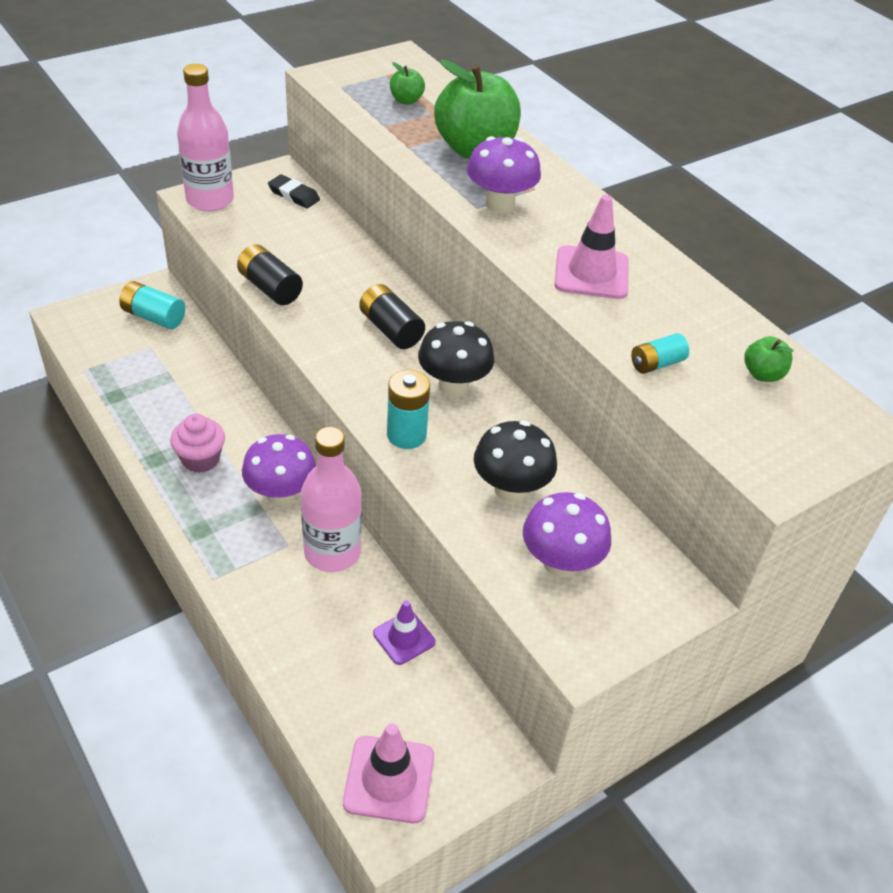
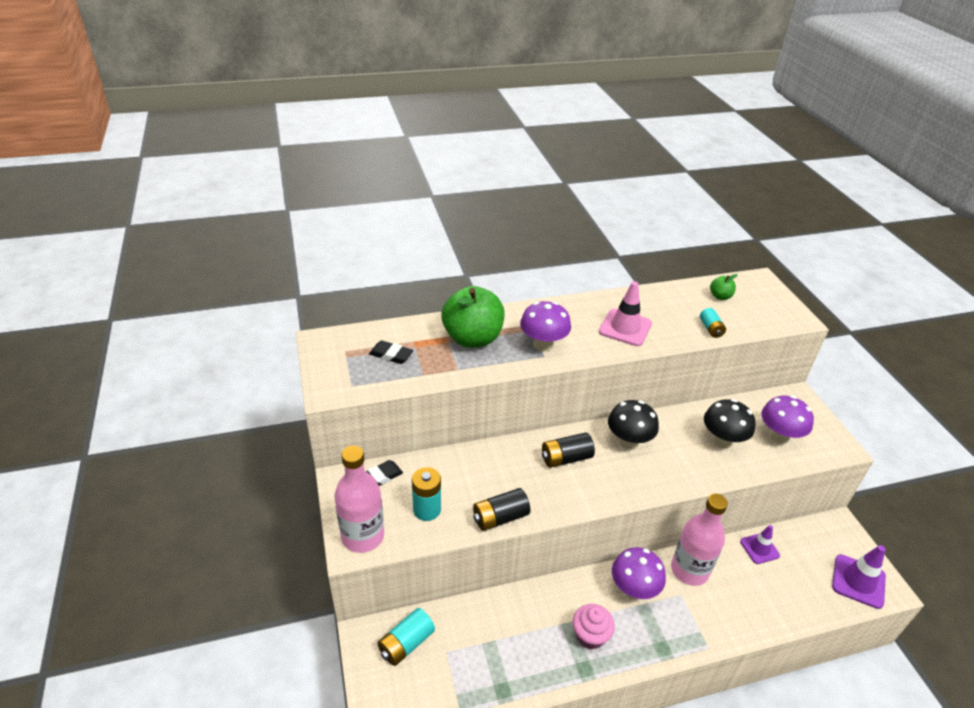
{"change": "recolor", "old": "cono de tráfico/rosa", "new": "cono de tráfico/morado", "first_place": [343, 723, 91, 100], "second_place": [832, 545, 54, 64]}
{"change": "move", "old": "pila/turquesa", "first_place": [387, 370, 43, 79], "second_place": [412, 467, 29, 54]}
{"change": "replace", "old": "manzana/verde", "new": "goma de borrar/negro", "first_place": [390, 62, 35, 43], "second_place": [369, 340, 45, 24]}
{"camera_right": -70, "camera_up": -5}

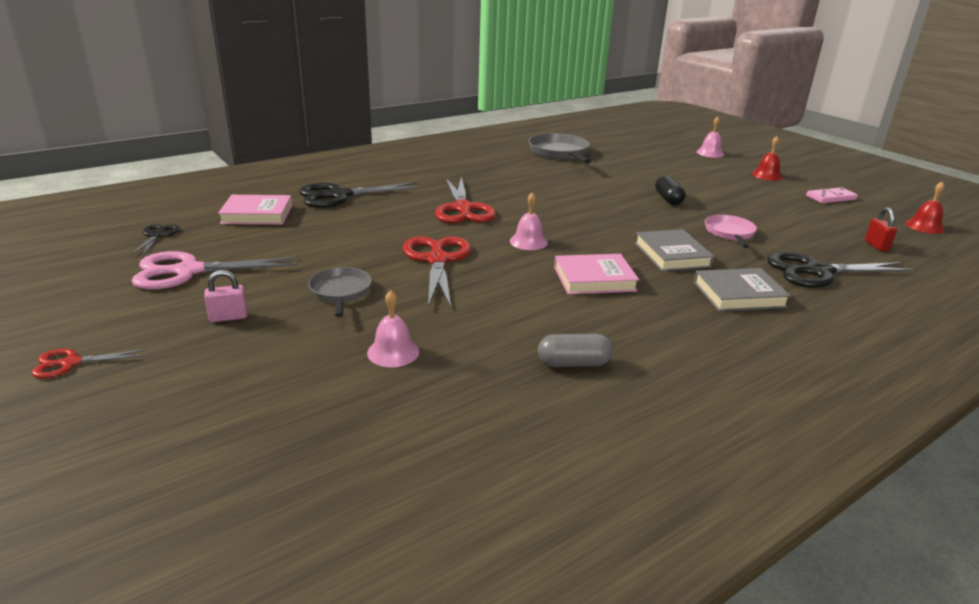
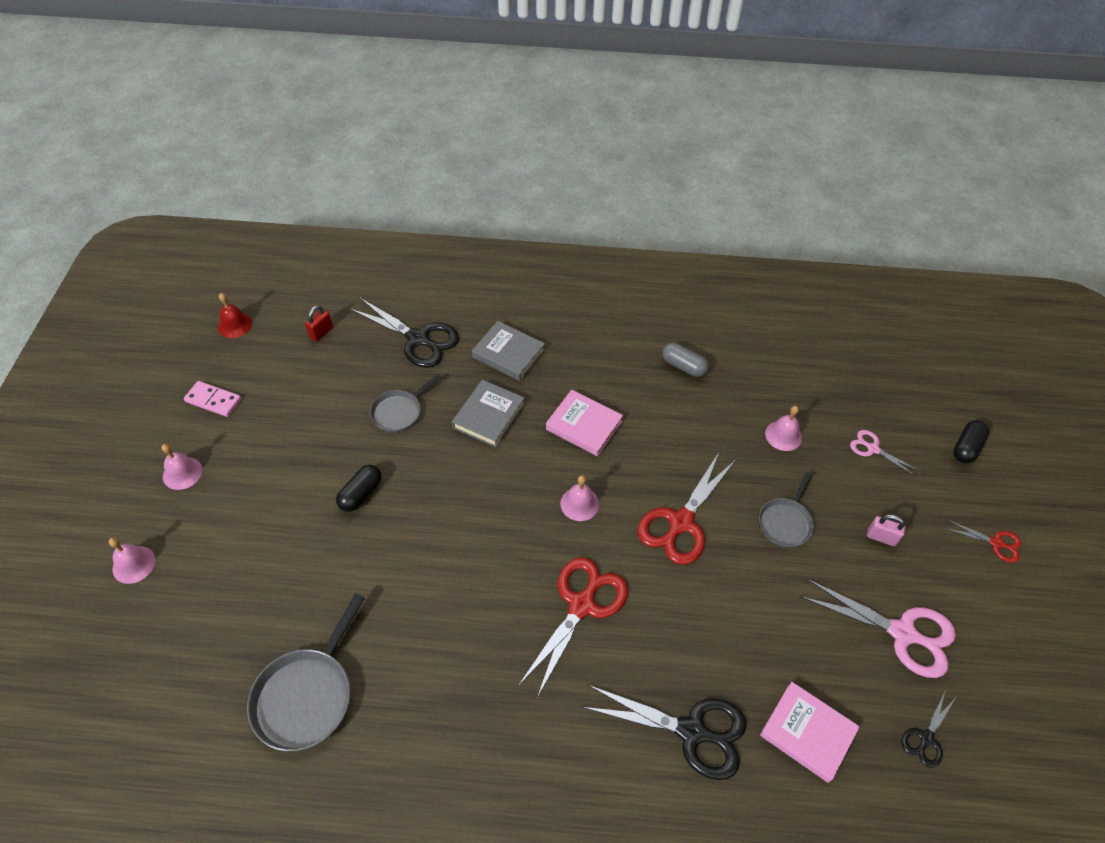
{"change": "recolor", "old": "sartén/rosa", "new": "sartén/gris", "first_place": [705, 215, 52, 33], "second_place": [370, 374, 71, 59]}
{"change": "recolor", "old": "campana/rojo", "new": "campana/rosa", "first_place": [752, 136, 31, 45], "second_place": [162, 444, 40, 46]}
{"change": "insert", "new": "tijeras/rosa", "second_place": [850, 430, 68, 46]}
{"change": "insert", "new": "cápsula/negro", "second_place": [953, 420, 36, 43]}
{"camera_right": -140, "camera_up": 25}

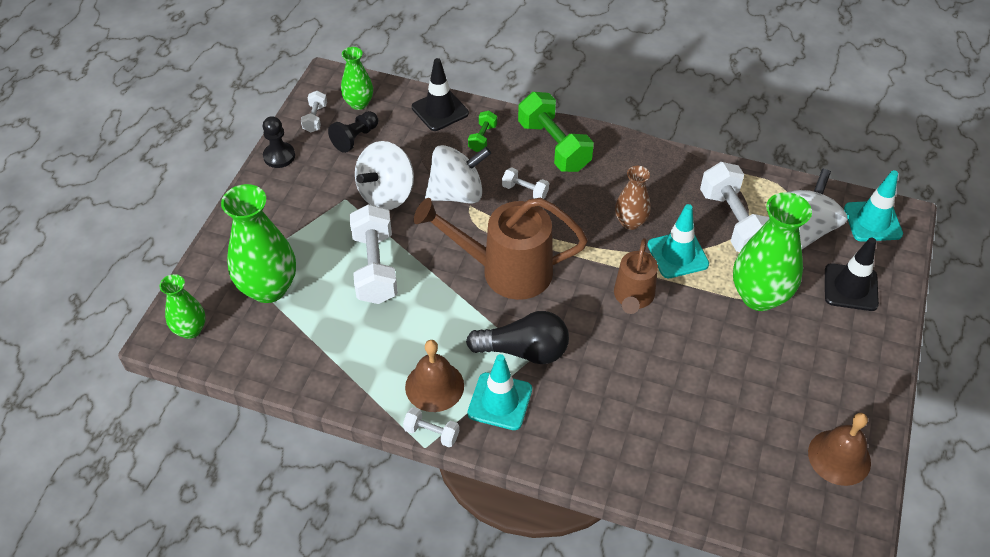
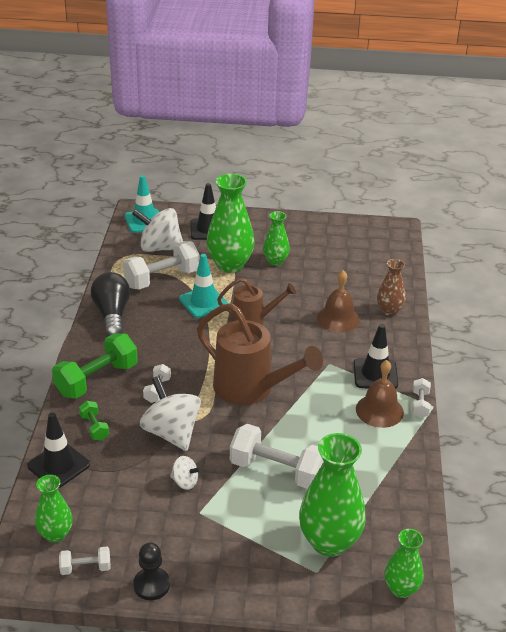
{"change": "delete", "old": "peón/negro", "first_place": [328, 111, 50, 42]}
{"change": "rotate", "old": "mancuerna/blanco", "first_place": [349, 204, 49, 100], "second_place": [230, 424, 94, 65], "degrees": 45}
{"change": "resize", "old": "peonza/blanco", "first_place": [355, 141, 59, 69], "second_place": [170, 456, 31, 34], "factor": 0.49}
{"change": "rotate", "old": "regadera/marrón", "first_place": [414, 198, 174, 102], "second_place": [197, 303, 126, 102], "degrees": -45}
{"change": "move", "old": "bombilla/negro", "first_place": [466, 311, 103, 53], "second_place": [91, 272, 39, 64]}
{"change": "rotate", "old": "mancuerna/verde", "first_place": [468, 111, 29, 41], "second_place": [79, 401, 30, 40], "degrees": 60}
{"change": "recolor", "old": "cono de tráfico/turquesa", "new": "cono de tráfico/negro", "first_place": [468, 354, 64, 76], "second_place": [354, 324, 44, 65]}
{"change": "move", "old": "florero/marrón", "first_place": [615, 166, 36, 64], "second_place": [377, 259, 28, 57]}
{"change": "move", "old": "campana/marrón", "first_place": [808, 413, 63, 73], "second_place": [317, 270, 43, 62]}
{"change": "insert", "new": "florero/verde", "second_place": [263, 211, 27, 55]}
{"camera_right": -105, "camera_up": -15}

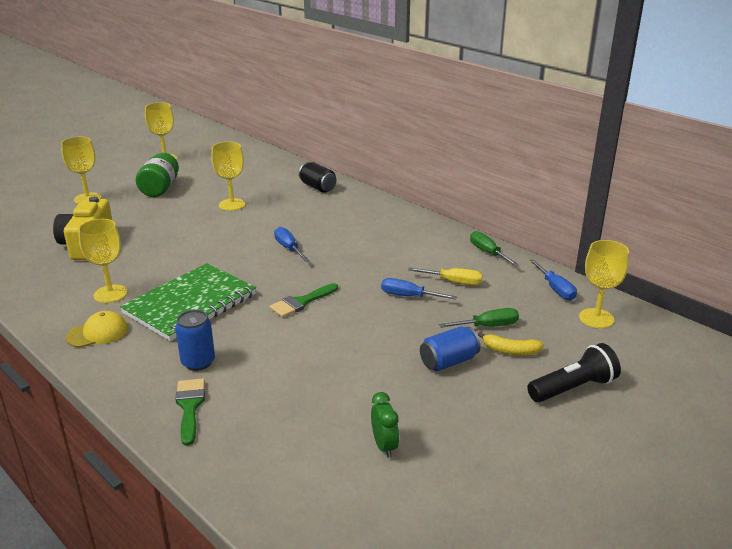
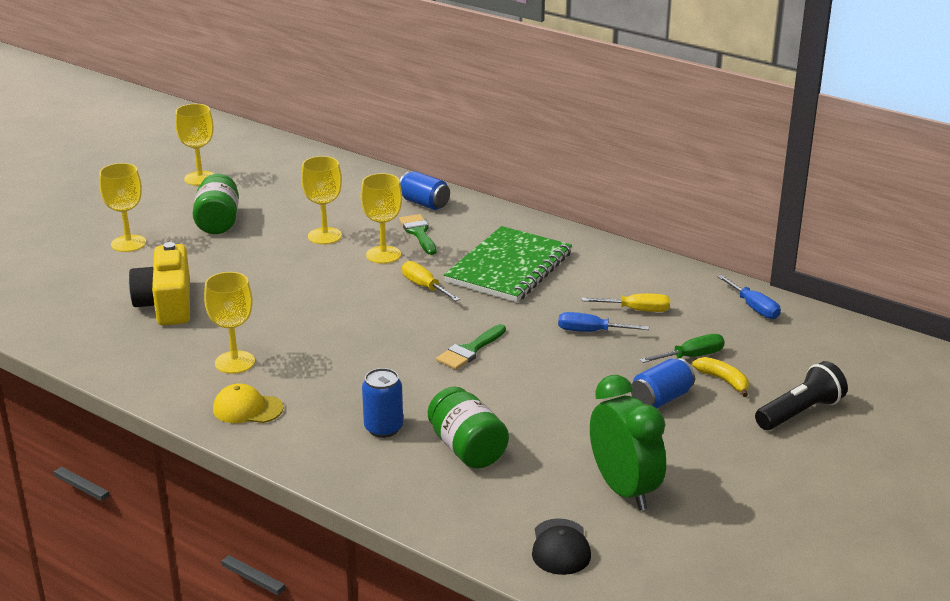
{"change": "rotate", "old": "gorra/amarillo", "first_place": [66, 311, 62, 36], "second_place": [213, 384, 70, 39], "degrees": -135}
{"change": "move", "old": "cuaderno/verde", "first_place": [120, 263, 136, 78], "second_place": [444, 226, 128, 76]}
{"change": "move", "old": "pincel/verde", "first_place": [175, 379, 30, 67], "second_place": [399, 214, 38, 41]}
{"change": "recolor", "old": "destornillador/azul", "new": "destornillador/amarillo", "first_place": [274, 227, 35, 34], "second_place": [402, 261, 58, 40]}
{"change": "recolor", "old": "lata/negro", "new": "lata/azul", "first_place": [299, 162, 37, 31], "second_place": [400, 171, 50, 39]}
{"change": "resize", "old": "despertador/verde", "first_place": [371, 392, 28, 66], "second_place": [590, 375, 76, 135], "factor": 1.97}
{"change": "delete", "old": "destornillador/verde", "first_place": [470, 231, 49, 35]}
{"change": "rotate", "old": "plátano/amarillo", "first_place": [478, 332, 66, 23], "second_place": [692, 357, 57, 40], "degrees": -135}
{"change": "move", "old": "copa/amarillo", "first_place": [579, 240, 50, 88], "second_place": [361, 173, 41, 91]}
{"change": "insert", "new": "tarro/verde", "second_place": [428, 386, 81, 83]}
{"change": "insert", "new": "gorra/negro", "second_place": [532, 518, 59, 57]}
{"camera_right": -10, "camera_up": 0}

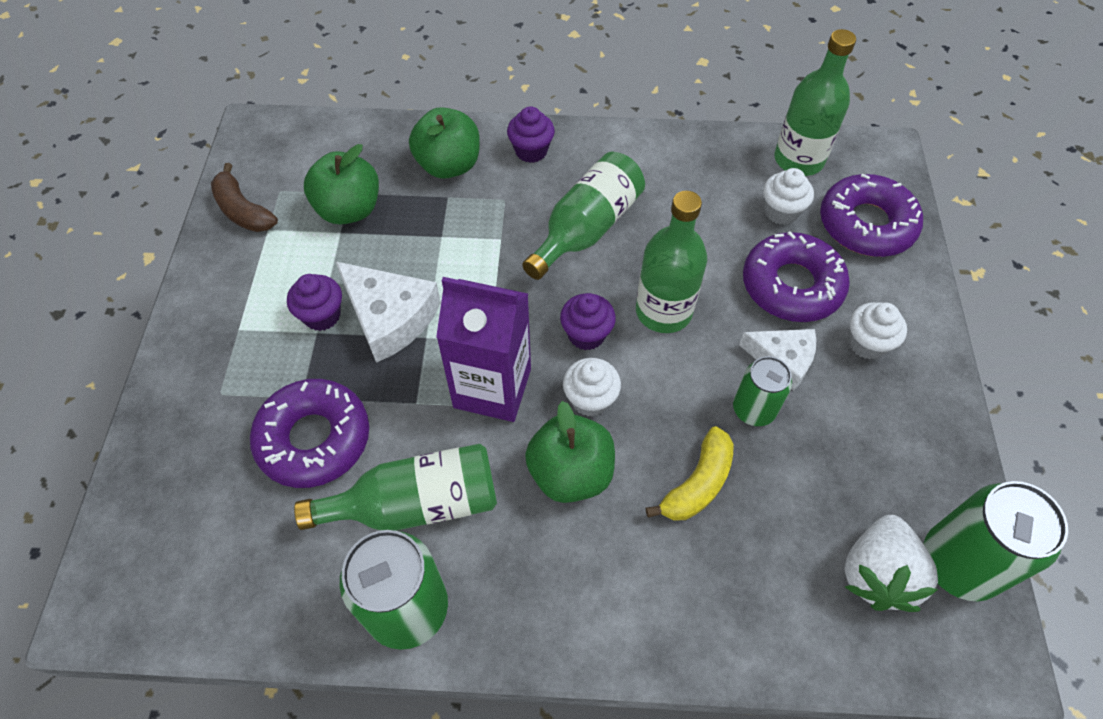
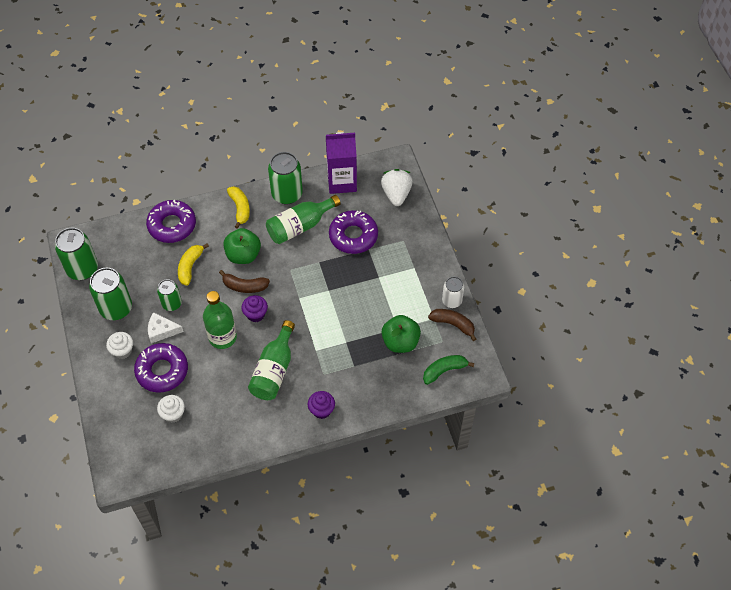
{"change": "delete", "old": "magdalena/morado", "first_place": [287, 274, 55, 57]}
{"change": "delete", "old": "queso/blanco", "first_place": [335, 261, 106, 102]}
{"change": "delete", "old": "manzana/verde", "first_place": [409, 107, 71, 72]}
{"change": "move", "old": "cartón de leche/morado", "first_place": [436, 277, 95, 145], "second_place": [326, 132, 31, 62]}
{"change": "replace", "old": "magdalena/blanco", "new": "plátano/marrón", "first_place": [563, 358, 58, 59], "second_place": [219, 270, 51, 23]}
{"change": "delete", "old": "botella/verde", "first_place": [774, 29, 82, 147]}
{"change": "move", "old": "rosquilla/morado", "first_place": [820, 173, 103, 84], "second_place": [146, 200, 50, 43]}
{"change": "move", "old": "fresa/blanco", "first_place": [844, 515, 94, 97], "second_place": [381, 169, 32, 37]}
{"change": "insert", "new": "lata/verde", "second_place": [89, 268, 43, 52]}
{"change": "insert", "new": "plátano/amarillo", "second_place": [227, 186, 23, 43]}
{"change": "insert", "new": "plátano/verde", "second_place": [423, 355, 51, 30]}
{"change": "insert", "new": "lata/blanco", "second_place": [442, 277, 22, 31]}
{"camera_right": 160, "camera_up": 0}

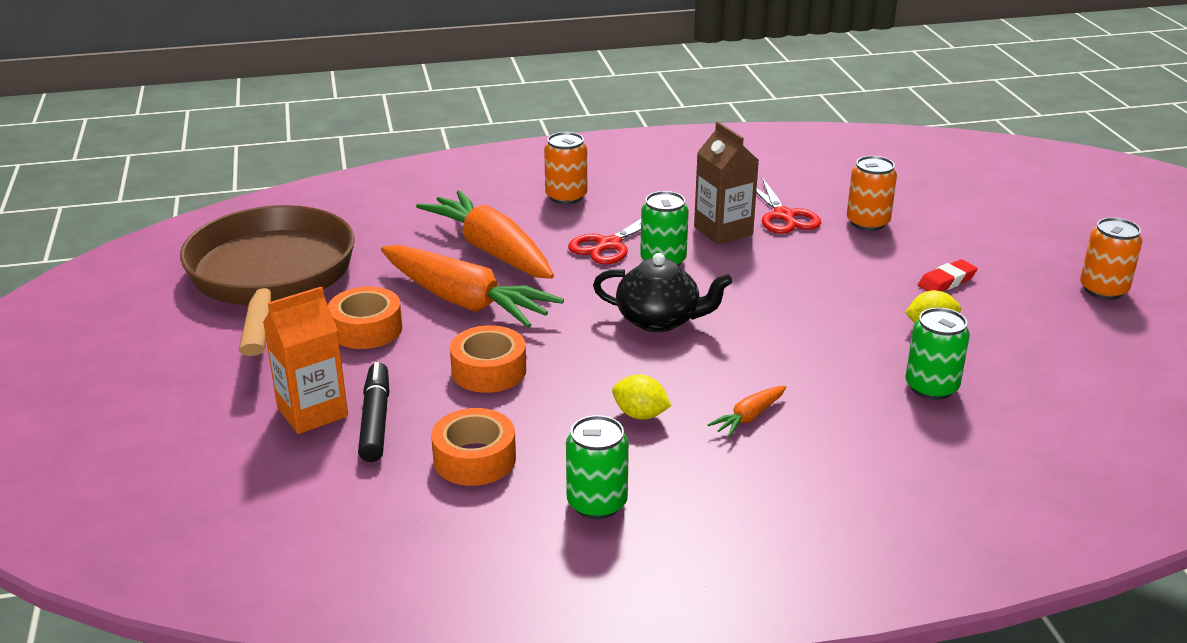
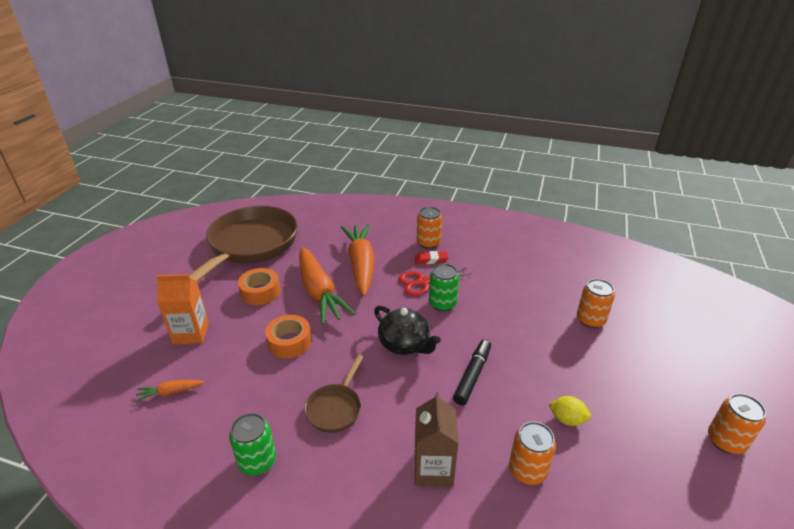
{"change": "move", "old": "rotulador/negro", "first_place": [358, 362, 31, 100], "second_place": [453, 339, 38, 67]}
{"change": "delete", "old": "cinta adhesiva/naranja", "first_place": [431, 408, 85, 78]}
{"change": "replace", "old": "limón/amarillo", "new": "sartén/marrón", "first_place": [612, 374, 59, 46], "second_place": [305, 355, 58, 78]}
{"change": "move", "old": "cartón de leche/marrón", "first_place": [694, 122, 65, 123], "second_place": [415, 392, 44, 95]}
{"change": "move", "old": "zanahoria/naranja", "first_place": [707, 386, 79, 52], "second_place": [135, 380, 69, 22]}
{"change": "delete", "old": "tijeras/rojo", "first_place": [756, 178, 65, 56]}
{"change": "recolor", "old": "lata/verde", "new": "lata/naranja", "first_place": [905, 308, 65, 92], "second_place": [509, 421, 47, 64]}
{"change": "move", "old": "goma de borrar/rojo", "first_place": [918, 259, 60, 32], "second_place": [414, 251, 35, 13]}
{"camera_right": 30, "camera_up": 5}

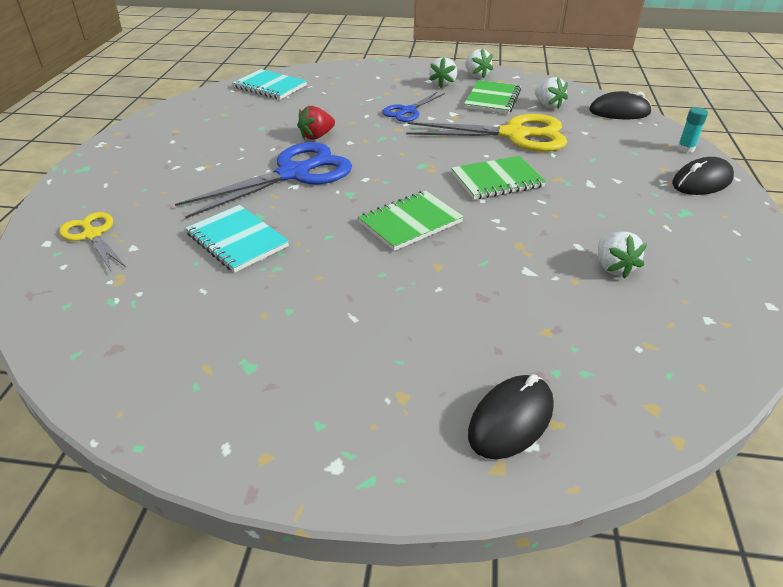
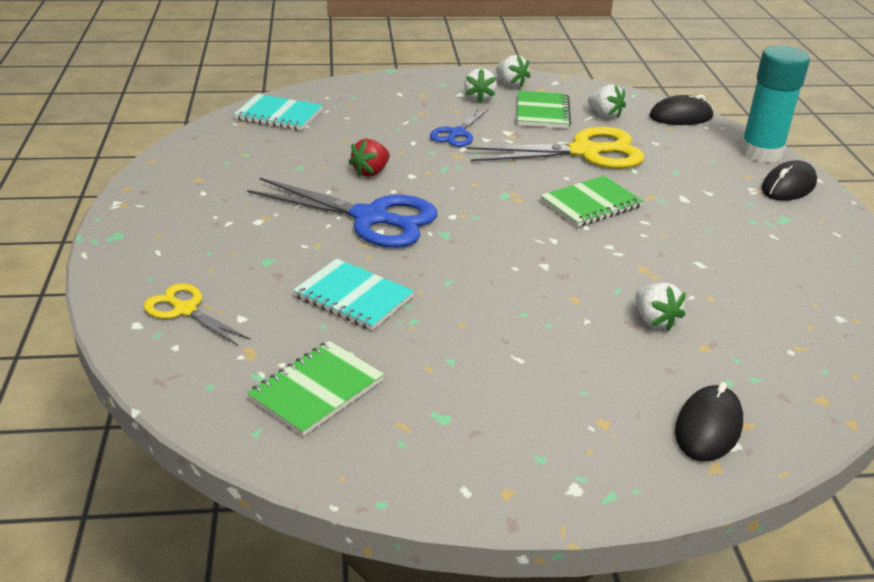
{"change": "rotate", "old": "tijeras/azul", "first_place": [175, 142, 177, 76], "second_place": [247, 178, 190, 70], "degrees": 75}
{"change": "move", "old": "cuaderno/verde", "first_place": [358, 191, 106, 60], "second_place": [247, 341, 137, 95]}
{"change": "move", "old": "fresa/blanco", "first_place": [598, 232, 49, 47], "second_place": [635, 283, 51, 48]}
{"change": "resize", "old": "barra de pegamento/turquesa", "first_place": [677, 107, 31, 46], "second_place": [740, 46, 70, 117], "factor": 2.45}
{"camera_right": -15, "camera_up": -5}

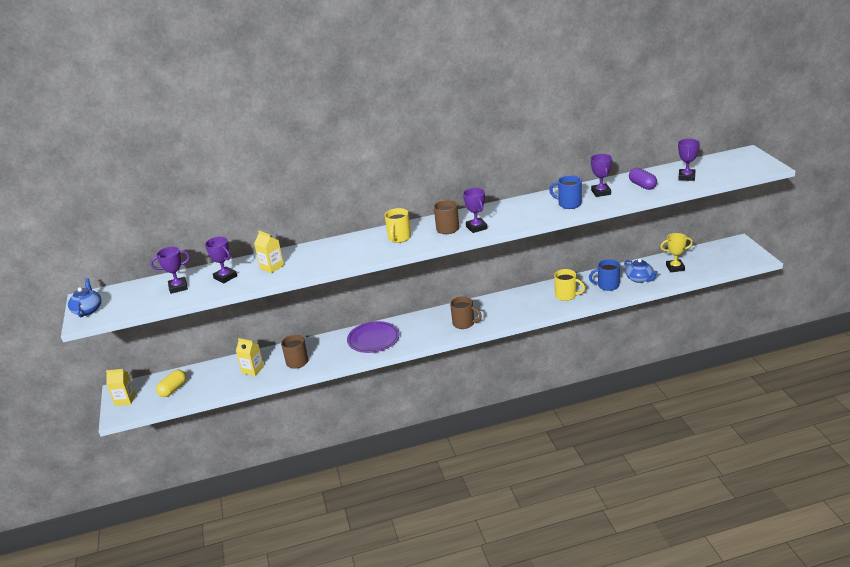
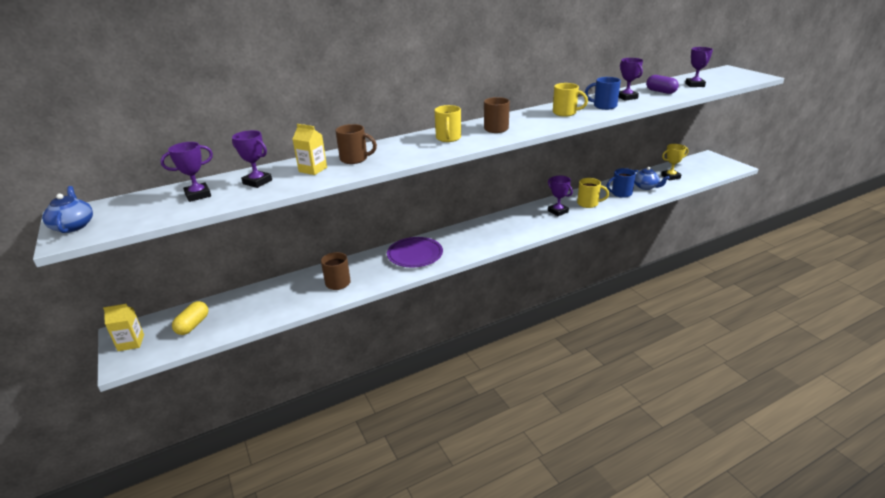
{"change": "delete", "old": "cartón de leche/amarillo", "first_place": [236, 338, 28, 38]}
{"change": "move", "old": "taza/marrón", "first_place": [450, 296, 32, 33], "second_place": [336, 124, 41, 40]}
{"change": "move", "old": "trofeo/morado", "first_place": [463, 188, 25, 45], "second_place": [548, 175, 25, 41]}
{"change": "insert", "new": "taza/amarillo", "second_place": [553, 83, 35, 34]}
{"camera_right": -15, "camera_up": 0}

